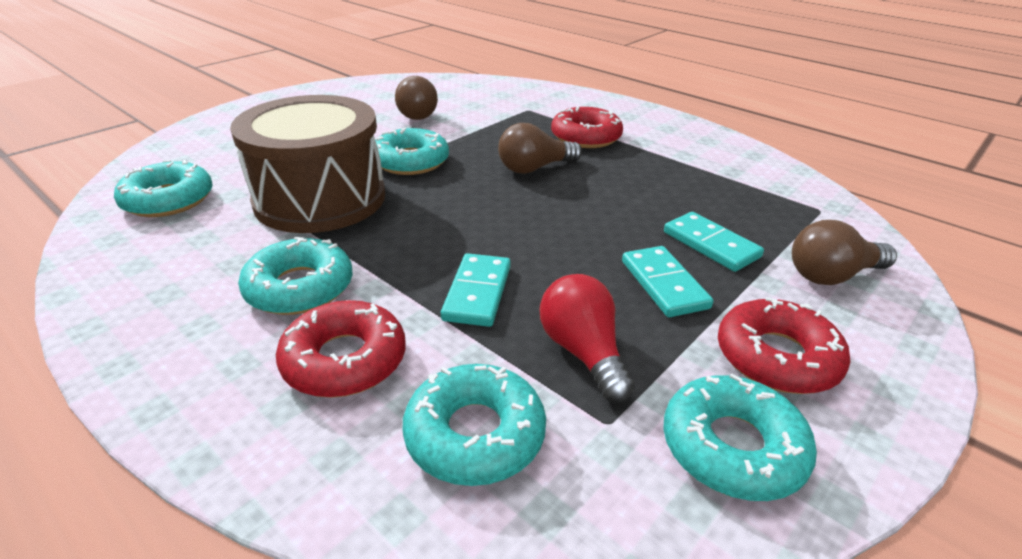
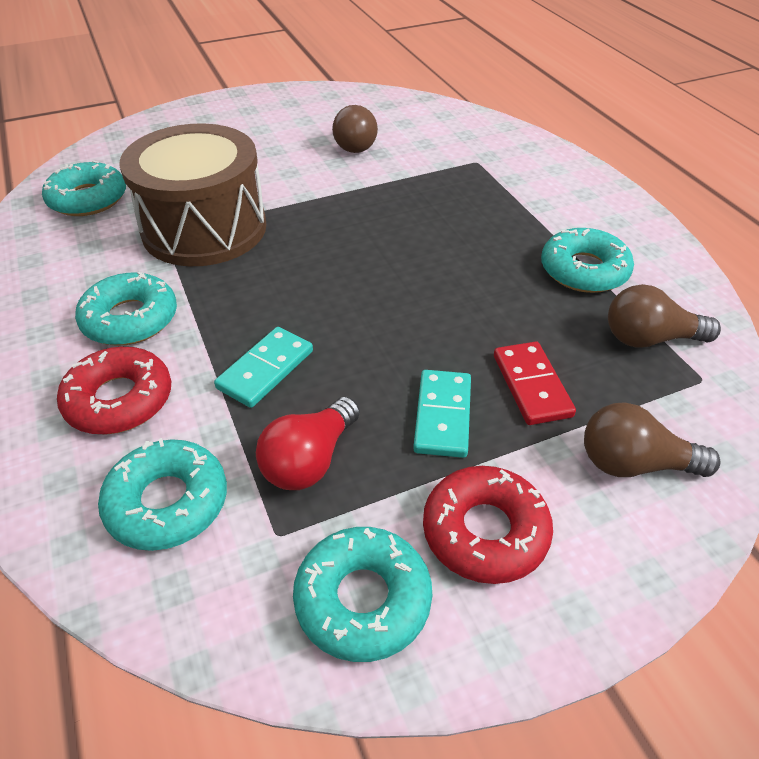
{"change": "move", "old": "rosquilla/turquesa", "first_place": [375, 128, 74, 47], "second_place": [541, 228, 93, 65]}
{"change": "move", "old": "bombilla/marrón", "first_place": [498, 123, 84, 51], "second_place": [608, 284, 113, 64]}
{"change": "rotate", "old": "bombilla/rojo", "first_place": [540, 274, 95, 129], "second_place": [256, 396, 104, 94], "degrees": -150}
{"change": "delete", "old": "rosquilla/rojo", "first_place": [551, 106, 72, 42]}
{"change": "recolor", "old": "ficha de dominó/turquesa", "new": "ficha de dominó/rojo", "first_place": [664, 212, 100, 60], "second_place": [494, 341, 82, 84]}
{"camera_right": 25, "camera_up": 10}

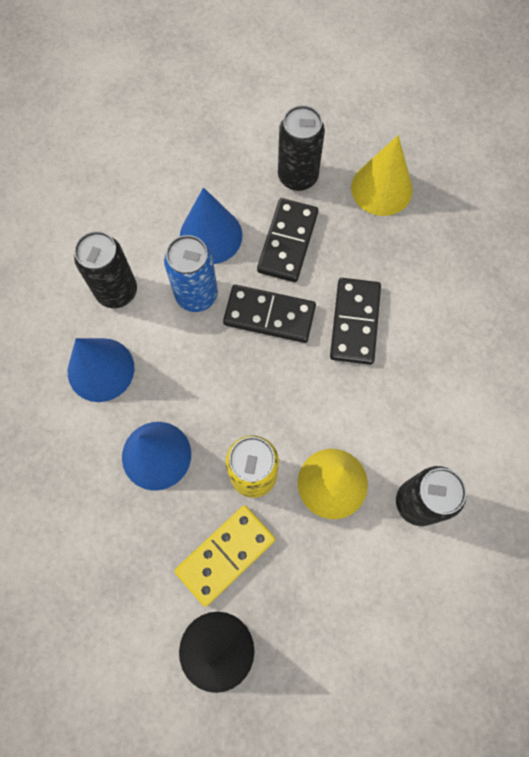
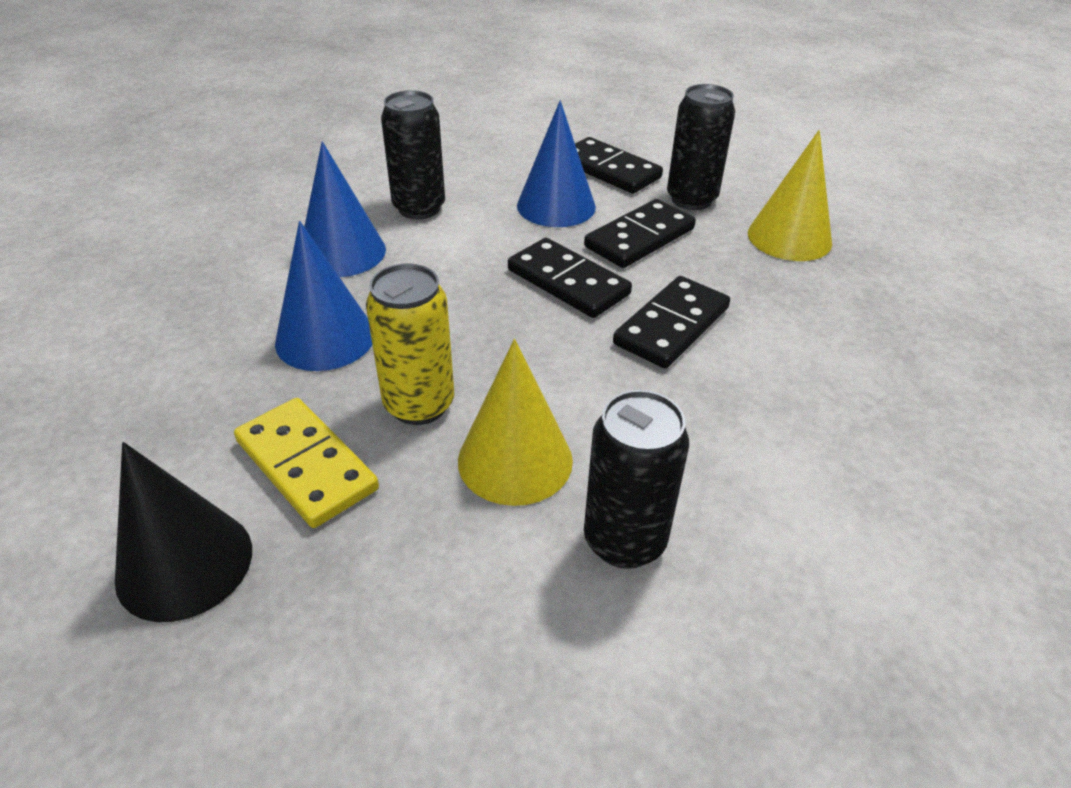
{"change": "delete", "old": "lata/azul", "first_place": [164, 235, 54, 77]}
{"change": "rotate", "old": "ficha de dominó/amarillo", "first_place": [175, 505, 100, 102], "second_place": [234, 398, 145, 130], "degrees": 60}
{"change": "insert", "new": "ficha de dominó/negro", "second_place": [575, 137, 88, 57]}
{"camera_right": 30, "camera_up": -30}

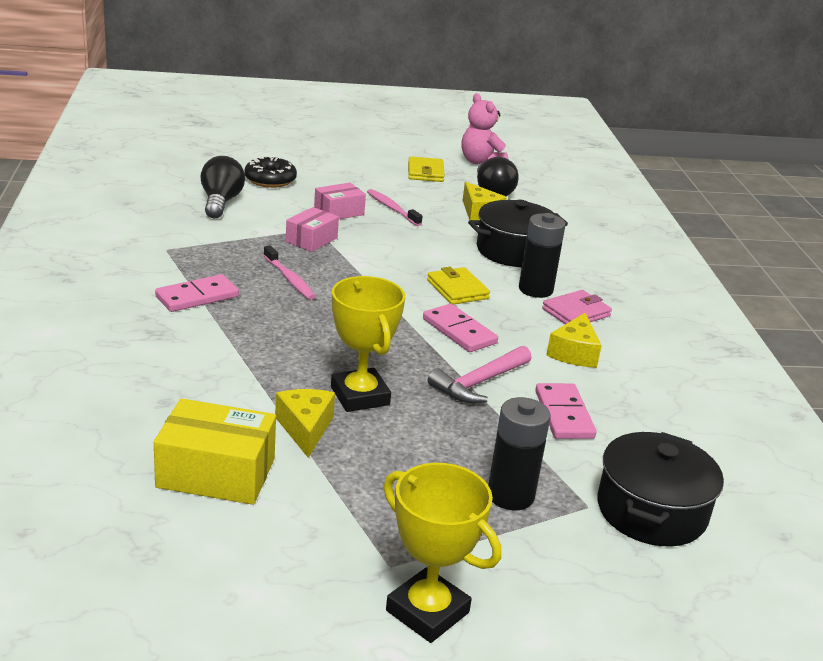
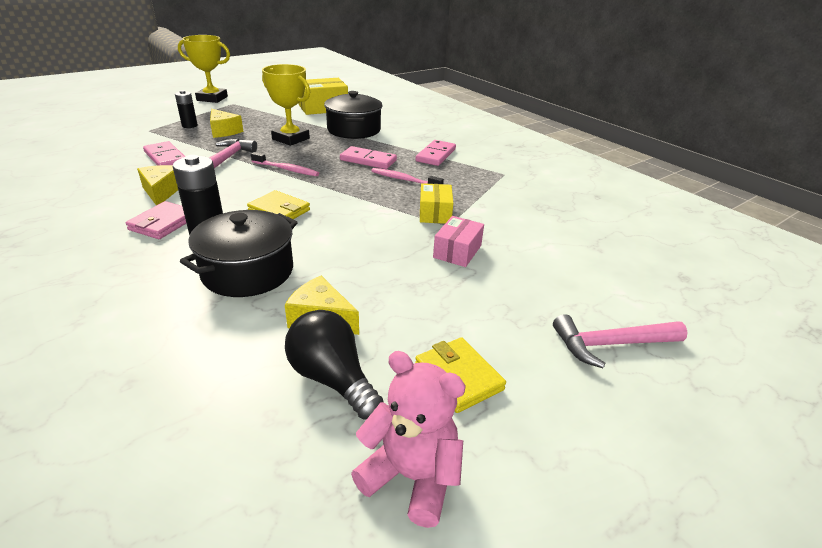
{"change": "delete", "old": "bombilla/negro", "first_place": [201, 156, 44, 62]}
{"change": "delete", "old": "rosquilla/negro", "first_place": [244, 156, 53, 32]}
{"change": "move", "old": "queso/amarillo", "first_place": [275, 389, 60, 69], "second_place": [210, 109, 33, 29]}
{"change": "recolor", "old": "caja/rosa", "new": "caja/amarillo", "first_place": [286, 207, 53, 45], "second_place": [420, 183, 33, 41]}
{"change": "move", "old": "cepillo de dientes/rosa", "first_place": [367, 189, 56, 37], "second_place": [251, 152, 68, 24]}
{"change": "move", "old": "ficha de dominó/rosa", "first_place": [423, 304, 75, 48], "second_place": [340, 146, 57, 23]}
{"change": "resize", "old": "pila/negro", "first_place": [488, 397, 63, 113], "second_place": [175, 90, 23, 38], "factor": 0.63}
{"change": "move", "old": "olla/negro", "first_place": [597, 432, 127, 115], "second_place": [324, 91, 58, 48]}
{"change": "insert", "new": "martillo/rosa", "second_place": [553, 314, 135, 54]}
{"camera_right": 150, "camera_up": 5}

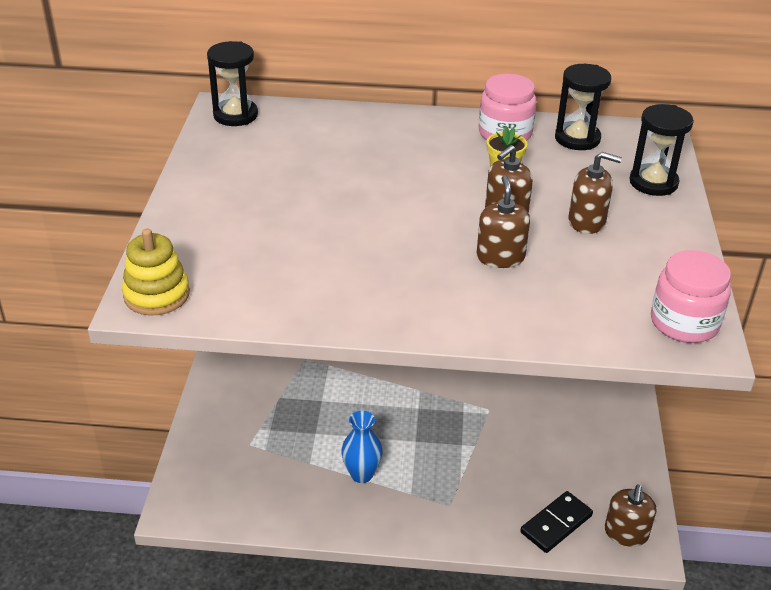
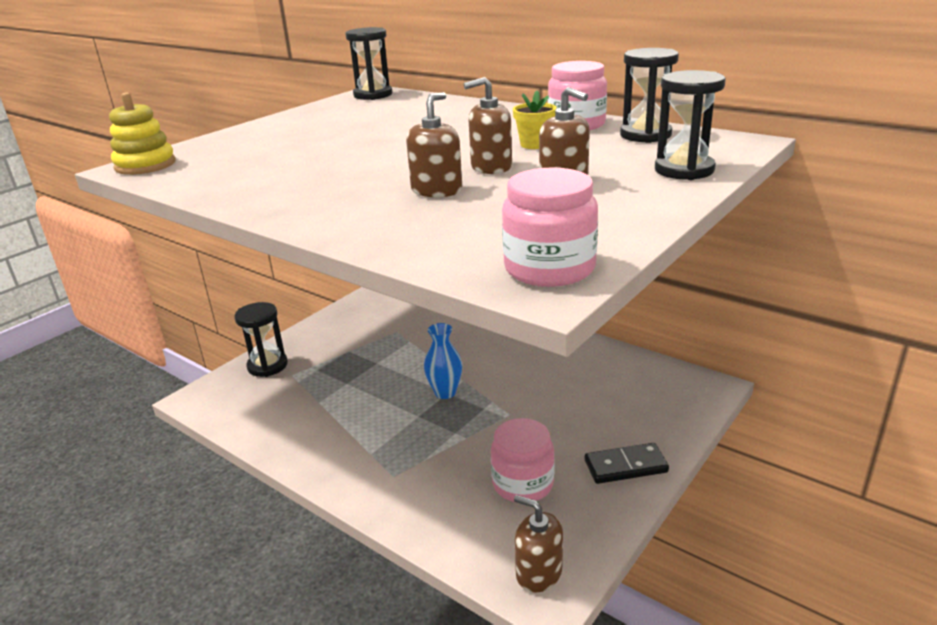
{"change": "move", "old": "florero/azul", "first_place": [342, 411, 41, 72], "second_place": [424, 323, 38, 76]}
{"change": "move", "old": "ficha de dominó/negro", "first_place": [520, 491, 73, 62], "second_place": [585, 443, 84, 41]}
{"change": "rotate", "old": "dispensador de jabón/marrón", "first_place": [605, 485, 51, 62], "second_place": [514, 495, 49, 98], "degrees": 75}
{"change": "insert", "new": "reloj de arena/negro", "second_place": [234, 302, 54, 75]}
{"change": "insert", "new": "tarro/rosa", "second_place": [491, 418, 64, 84]}
{"camera_right": 35, "camera_up": -10}

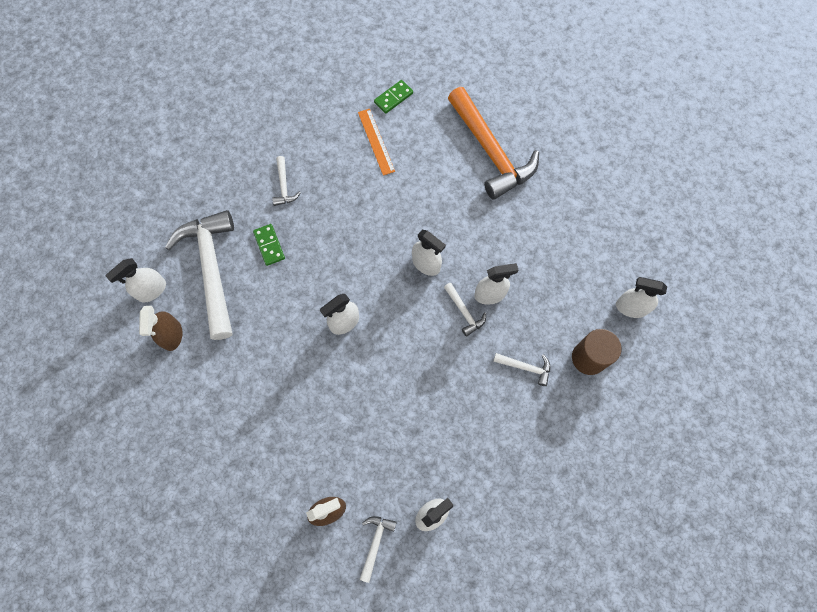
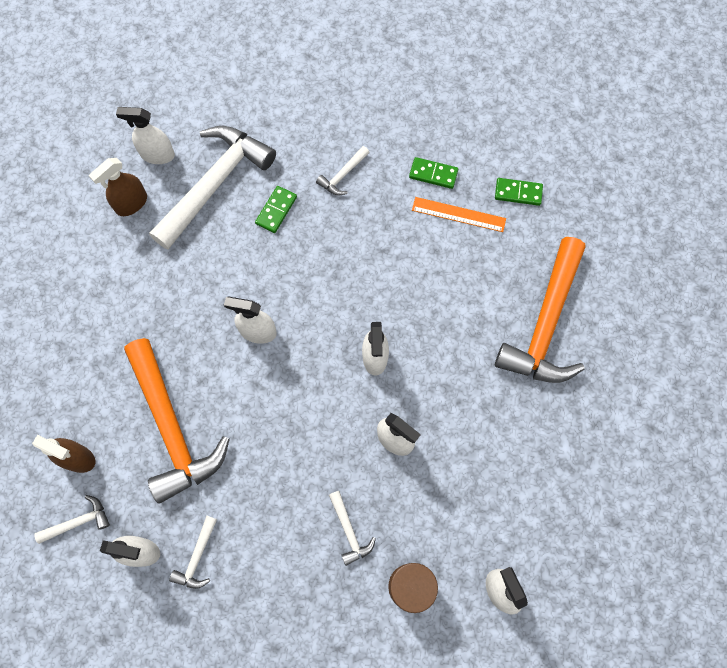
{"change": "rotate", "old": "regla/naranja", "first_place": [358, 109, 37, 67], "second_place": [412, 197, 94, 35], "degrees": 75}
{"change": "move", "old": "martillo/blanco", "first_place": [444, 283, 42, 54], "second_place": [169, 515, 48, 74]}
{"change": "insert", "new": "martillo/naranja", "second_place": [124, 338, 106, 166]}
{"change": "insert", "new": "ficha de dominó/verde", "second_place": [409, 157, 49, 32]}
{"camera_right": 50, "camera_up": 0}

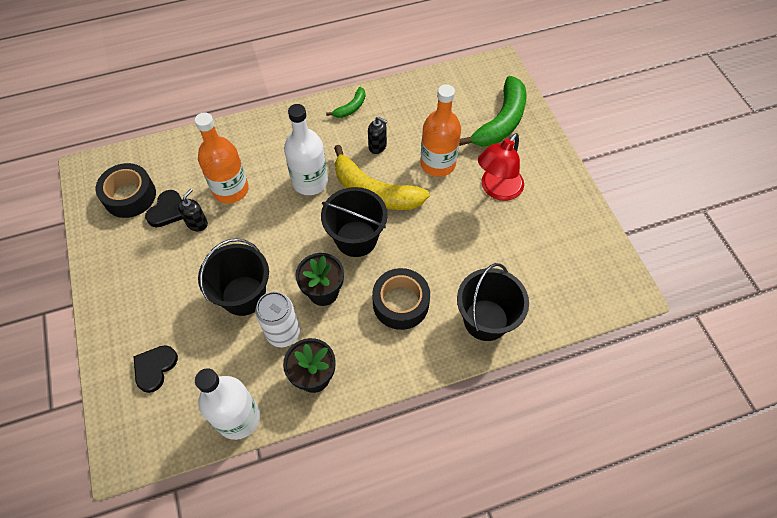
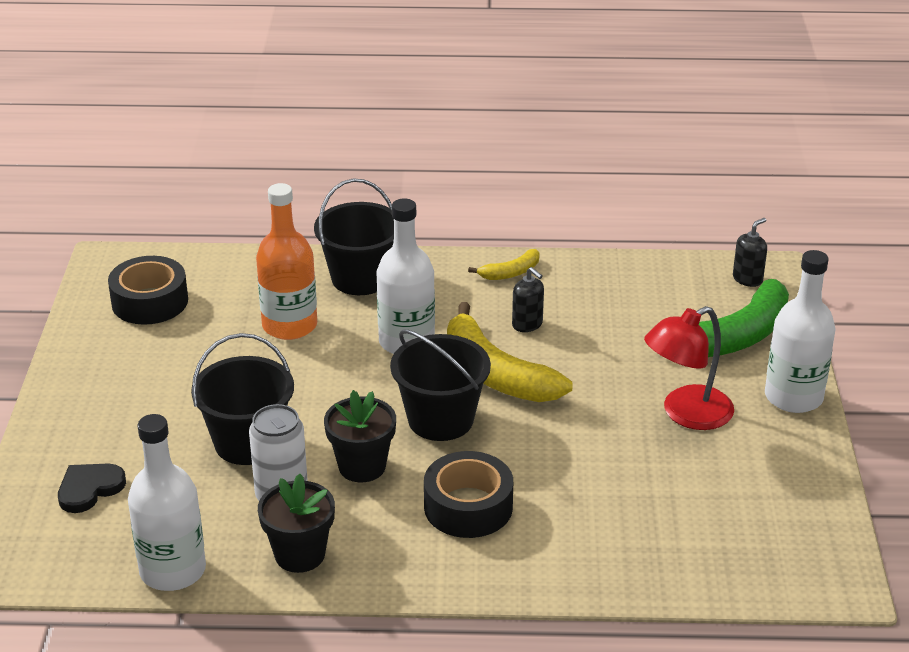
{"change": "delete", "old": "corazón/negro", "first_place": [145, 190, 38, 37]}
{"change": "move", "old": "dispensador de jabón/negro", "first_place": [178, 189, 30, 42], "second_place": [733, 218, 34, 69]}
{"change": "recolor", "old": "plátano/verde", "new": "plátano/amarillo", "first_place": [326, 87, 39, 31], "second_place": [468, 249, 72, 31]}
{"change": "delete", "old": "botella/naranja", "first_place": [420, 84, 41, 93]}
{"change": "move", "old": "balde/negro", "first_place": [457, 263, 72, 78], "second_place": [314, 179, 80, 116]}
{"change": "insert", "new": "botella/blanco", "second_place": [765, 250, 71, 163]}
{"camera_right": 20, "camera_up": -25}

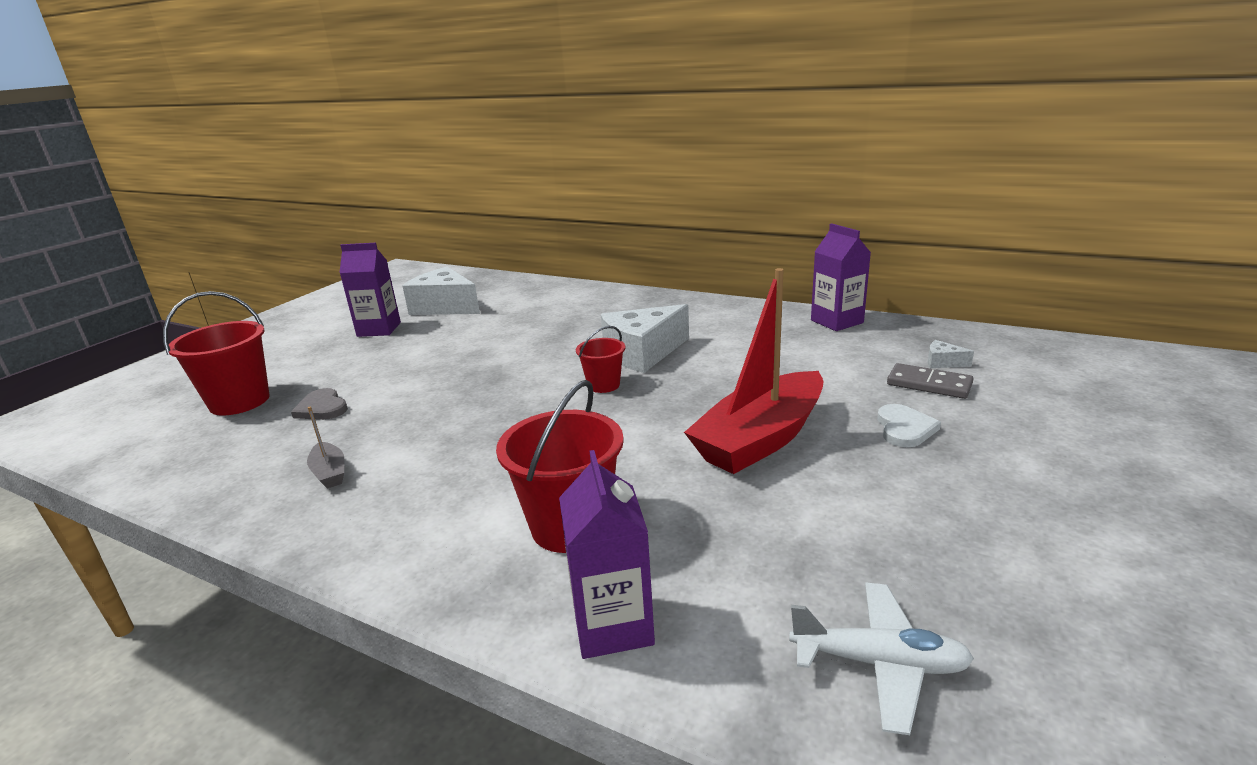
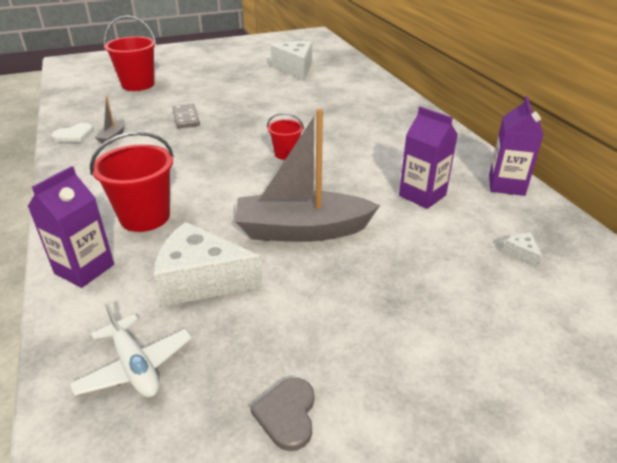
{"change": "move", "old": "corazón/gris", "first_place": [291, 388, 57, 32], "second_place": [250, 378, 64, 73]}
{"change": "move", "old": "cartón de leche/morado", "first_place": [339, 243, 62, 94], "second_place": [399, 107, 59, 102]}
{"change": "move", "old": "queso/blanco", "first_place": [601, 304, 88, 69], "second_place": [154, 222, 109, 85]}
{"change": "recolor", "old": "barco/rojo", "new": "barco/gris", "first_place": [684, 268, 139, 206], "second_place": [235, 109, 145, 133]}
{"change": "move", "old": "corazón/blanco", "first_place": [877, 404, 64, 43], "second_place": [52, 123, 42, 20]}
{"change": "move", "old": "ficha de dominó/gris", "first_place": [887, 363, 87, 36], "second_place": [173, 103, 27, 25]}
{"camera_right": 40, "camera_up": 10}

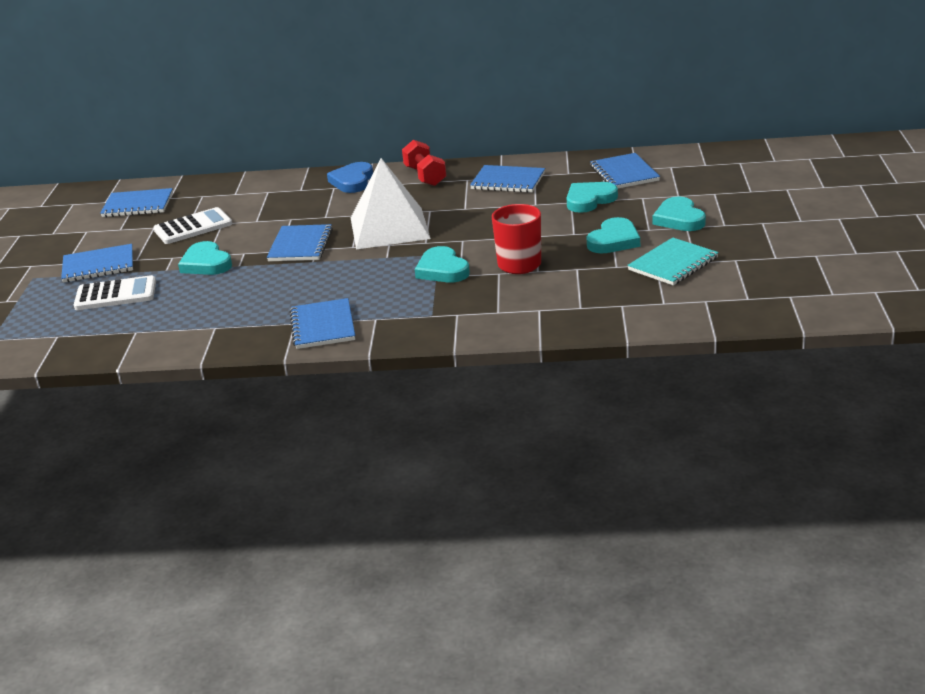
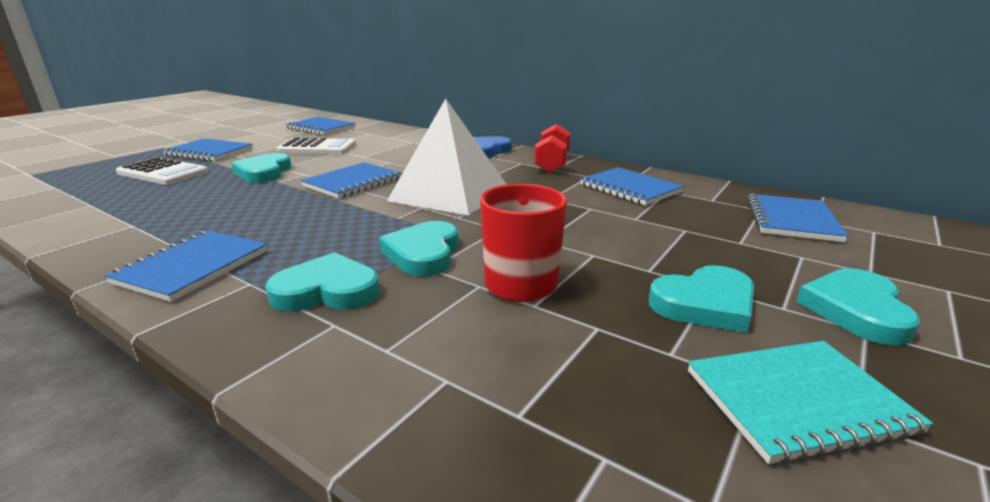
{"change": "move", "old": "corazón/turquesa", "first_place": [566, 182, 52, 31], "second_place": [265, 252, 115, 59]}
{"camera_right": 30, "camera_up": -5}

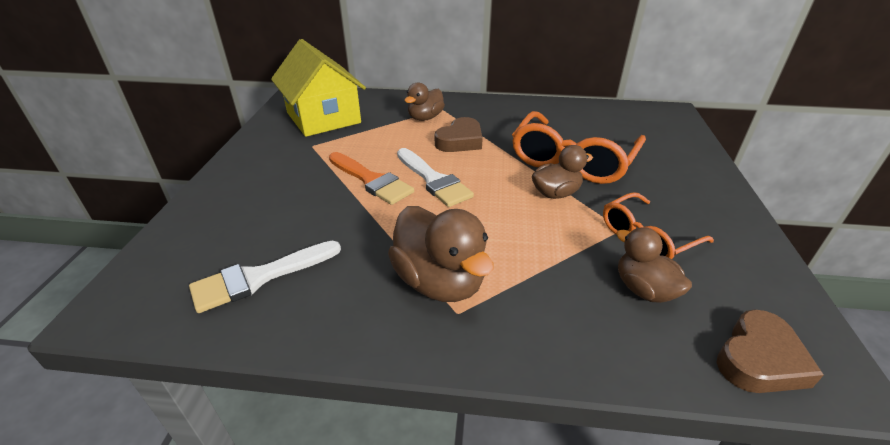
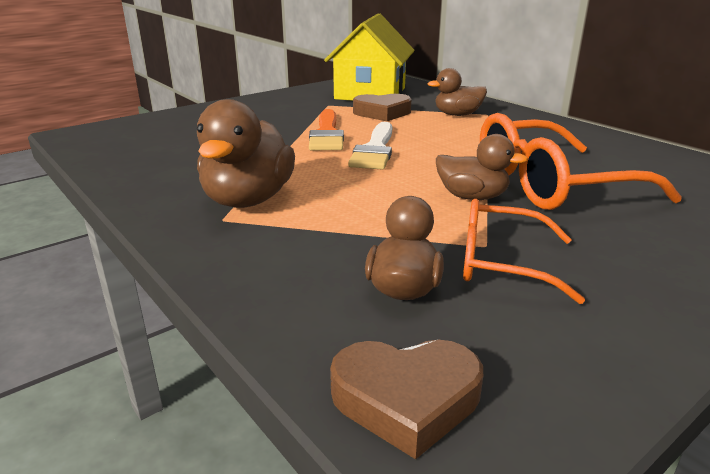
{"change": "delete", "old": "pincel/blanco", "first_place": [189, 241, 152, 72]}
{"change": "move", "old": "corazón/marrón", "first_place": [435, 117, 48, 35], "second_place": [353, 94, 59, 27]}
{"camera_right": 45, "camera_up": -10}

